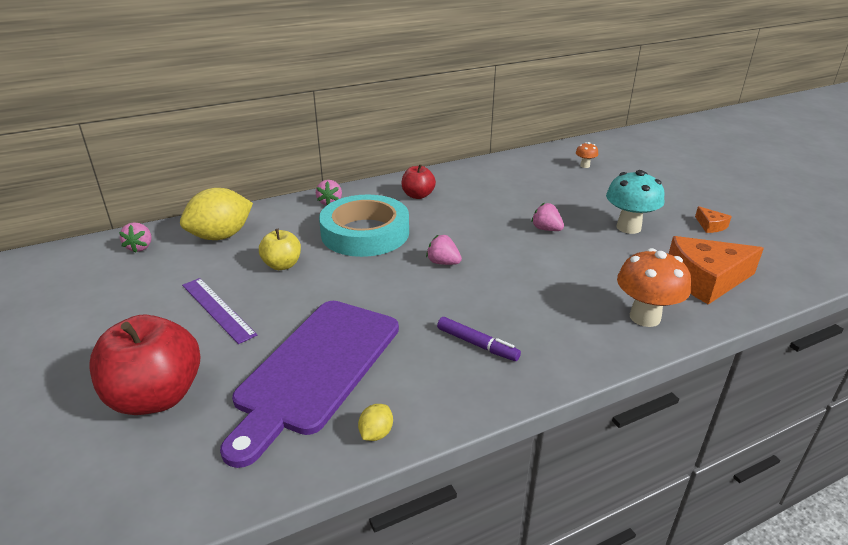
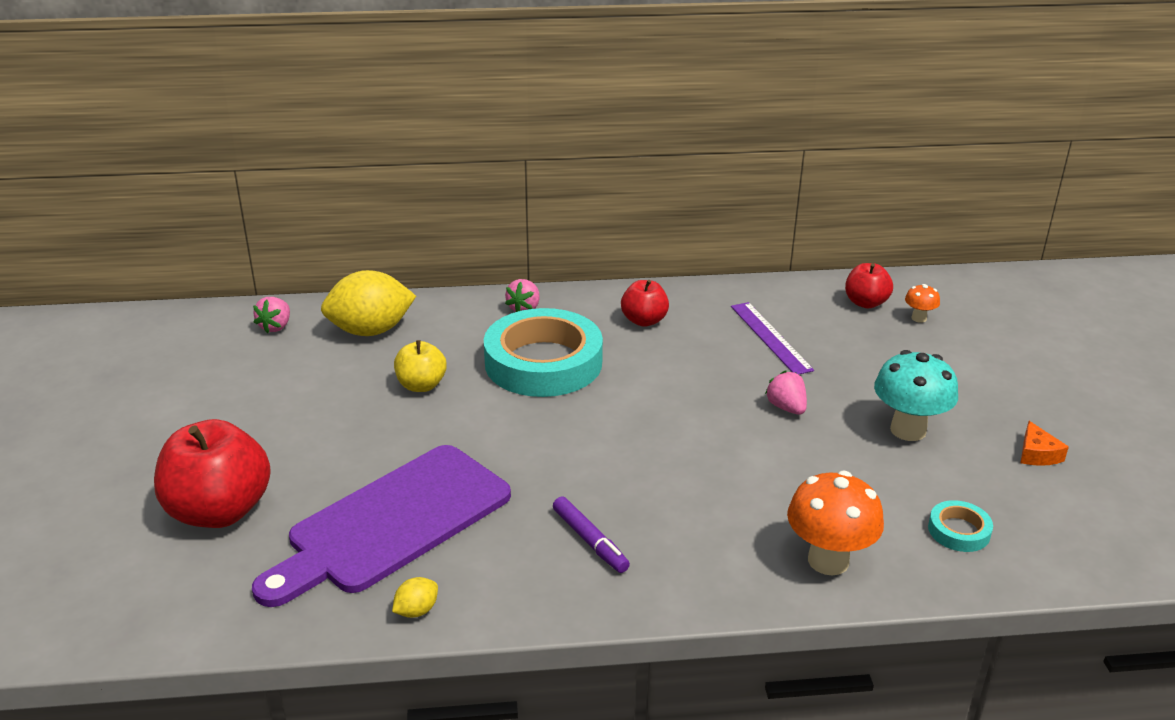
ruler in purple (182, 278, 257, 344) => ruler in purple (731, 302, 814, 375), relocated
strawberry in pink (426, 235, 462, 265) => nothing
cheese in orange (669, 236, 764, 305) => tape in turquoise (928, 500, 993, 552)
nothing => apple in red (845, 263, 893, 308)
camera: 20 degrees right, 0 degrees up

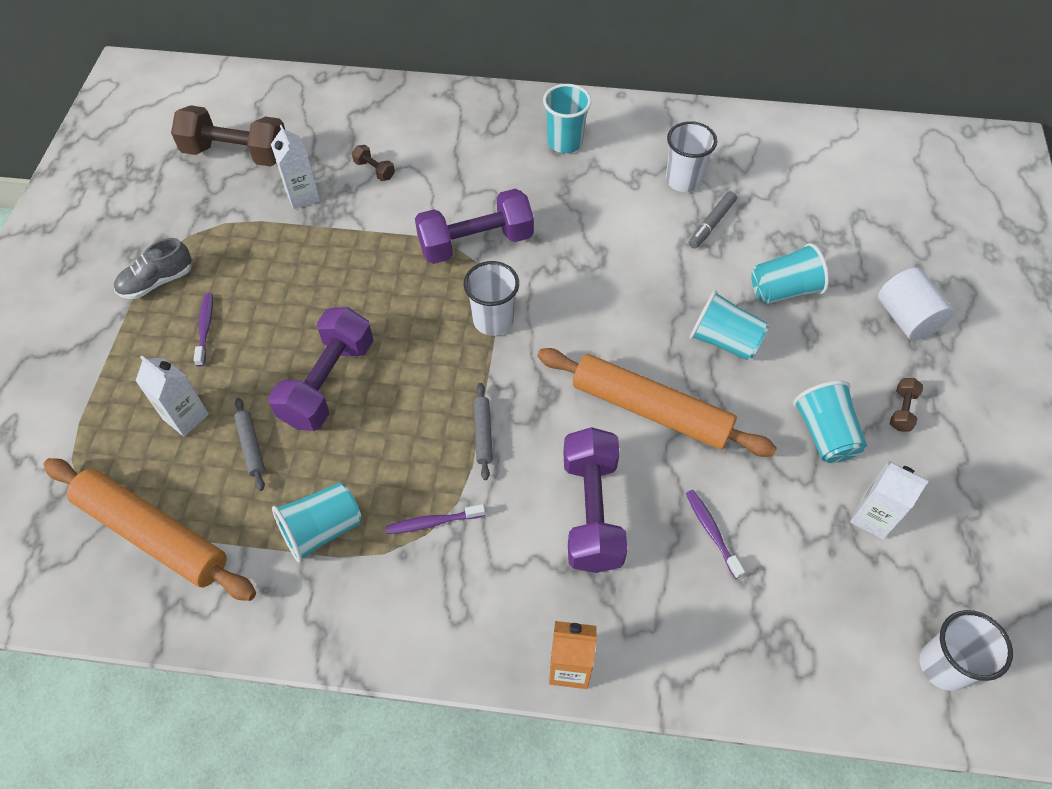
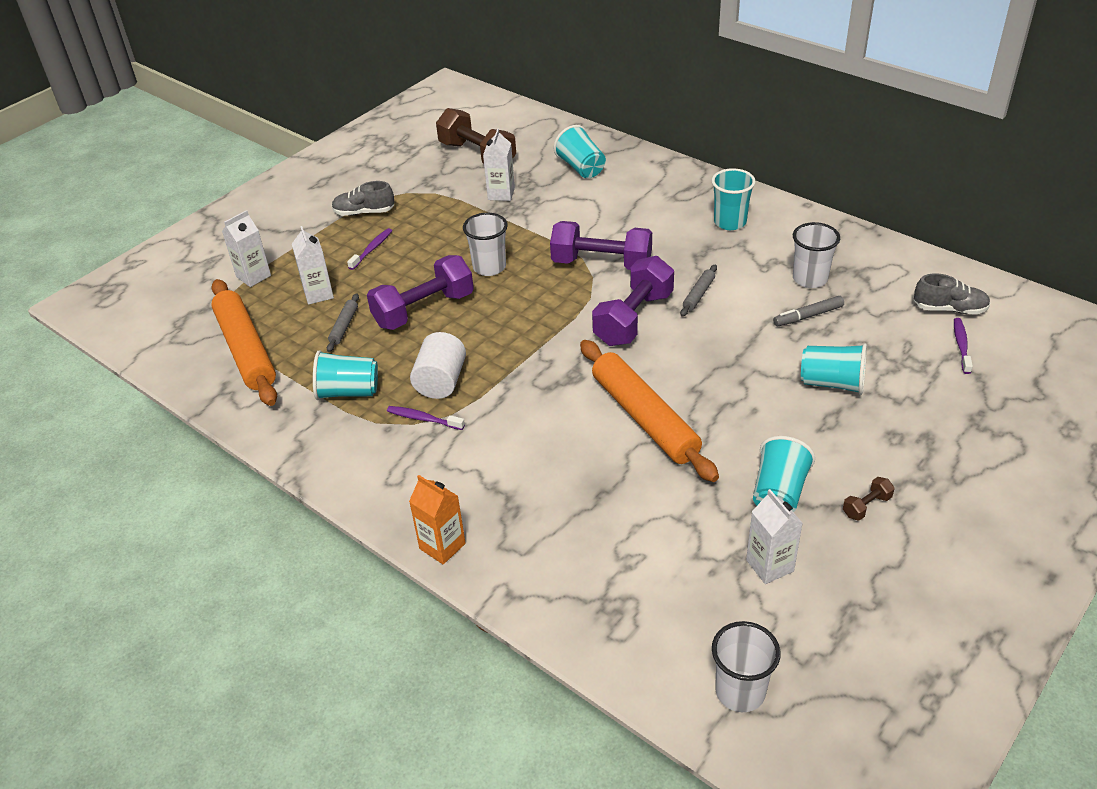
dumbbell in brown (352, 145, 395, 181) => nothing
cup in white (464, 261, 519, 336) => cup in white (463, 213, 508, 276), relocated
rolling pin in grey (474, 383, 493, 480) => rolling pin in grey (680, 265, 717, 317), relocated
dumbbell in purple (563, 427, 628, 573) => dumbbell in purple (592, 256, 674, 346), relocated
toothbrush in purple (686, 490, 745, 579) => toothbrush in purple (954, 318, 973, 374), relocated
cup in turquoise (690, 290, 769, 360) => cup in turquoise (554, 125, 606, 179), relocated
cylinder in white (878, 268, 954, 341) => cylinder in white (410, 332, 466, 399), relocated
nothing => carton in white (222, 210, 271, 287)
nothing => shoe in grey (914, 273, 990, 315)
camera: 35 degrees right, 15 degrees down

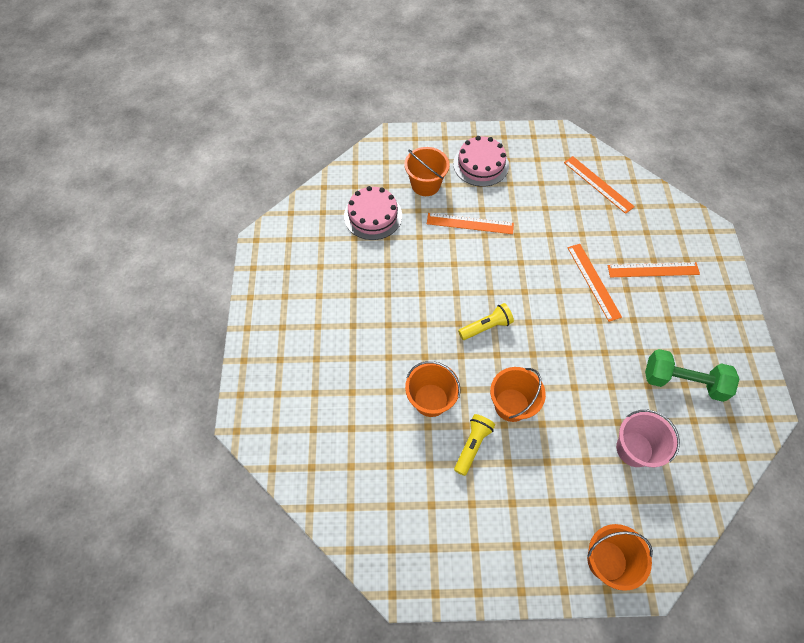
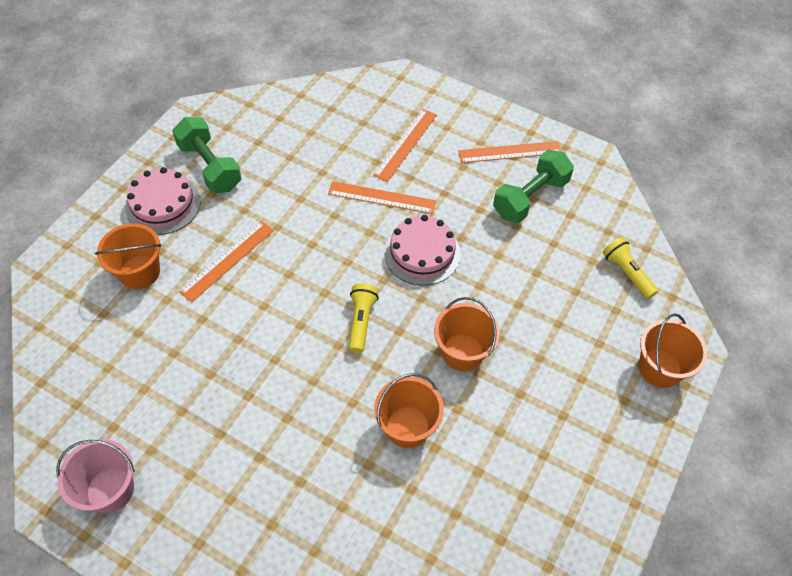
cake in pink (344, 186, 402, 240) => cake in pink (384, 215, 461, 285), relocated
flashlight in yellow (454, 414, 495, 476) => flashlight in yellow (602, 237, 658, 299), relocated
ruler in orange (564, 156, 635, 214) => ruler in orange (458, 141, 562, 163), relocated
bucket in pink (616, 410, 680, 467) => bucket in pink (56, 439, 135, 513), relocated
nothing => dumbbell in green (172, 117, 241, 193)
camera: 60 degrees left, 5 degrees down

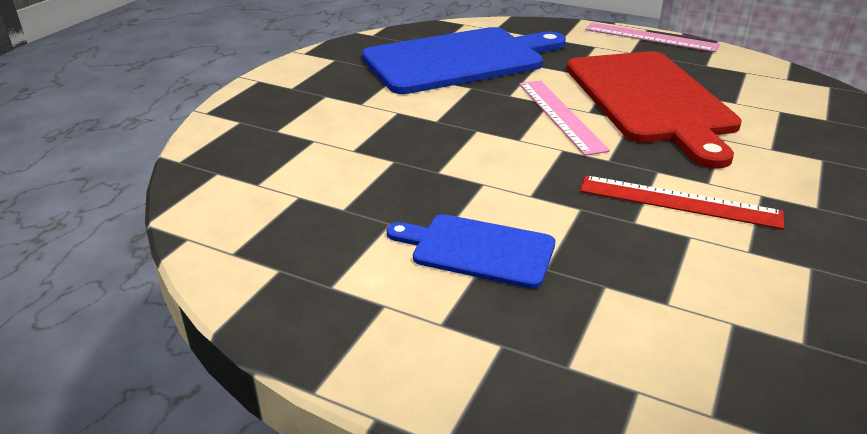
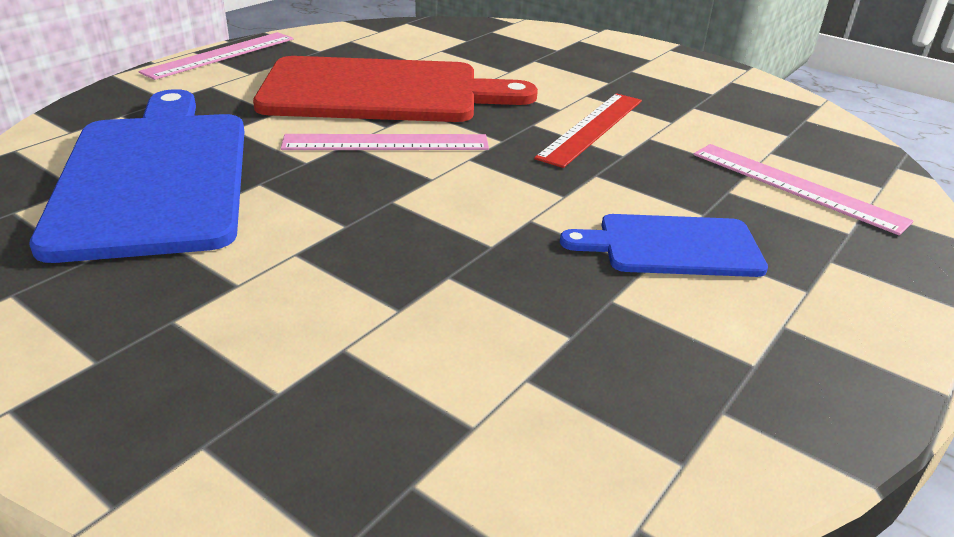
cutting board in blue (387, 214, 555, 289) => cutting board in blue (560, 214, 768, 277), 60 degrees clockwise
nothing => ruler in pink (693, 144, 914, 236)
camera: 80 degrees left, 0 degrees up

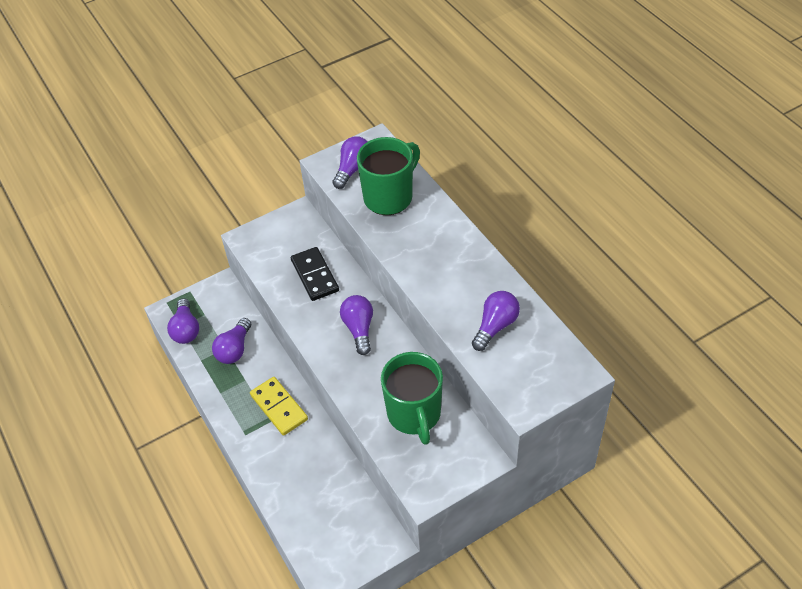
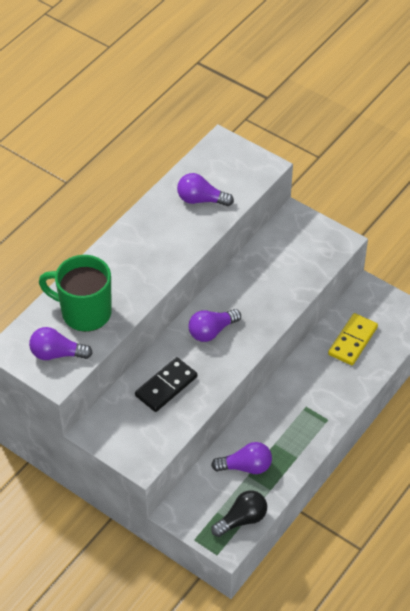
light bulb in purple (167, 298, 199, 344) => light bulb in black (211, 490, 267, 537)
domino in yellow (250, 377, 308, 436) => domino in yellow (328, 313, 378, 365), relocated
mug in green (381, 352, 443, 445) => nothing
camera: 115 degrees left, 0 degrees up

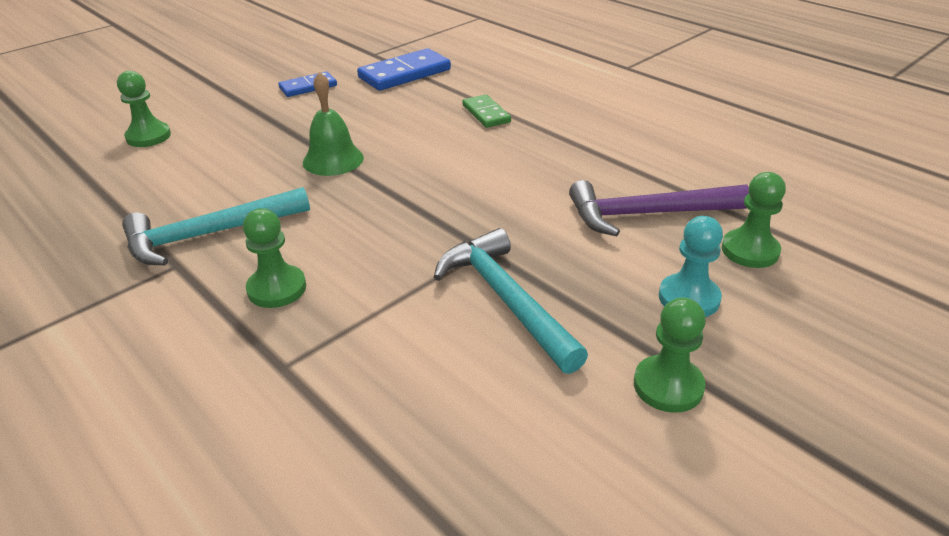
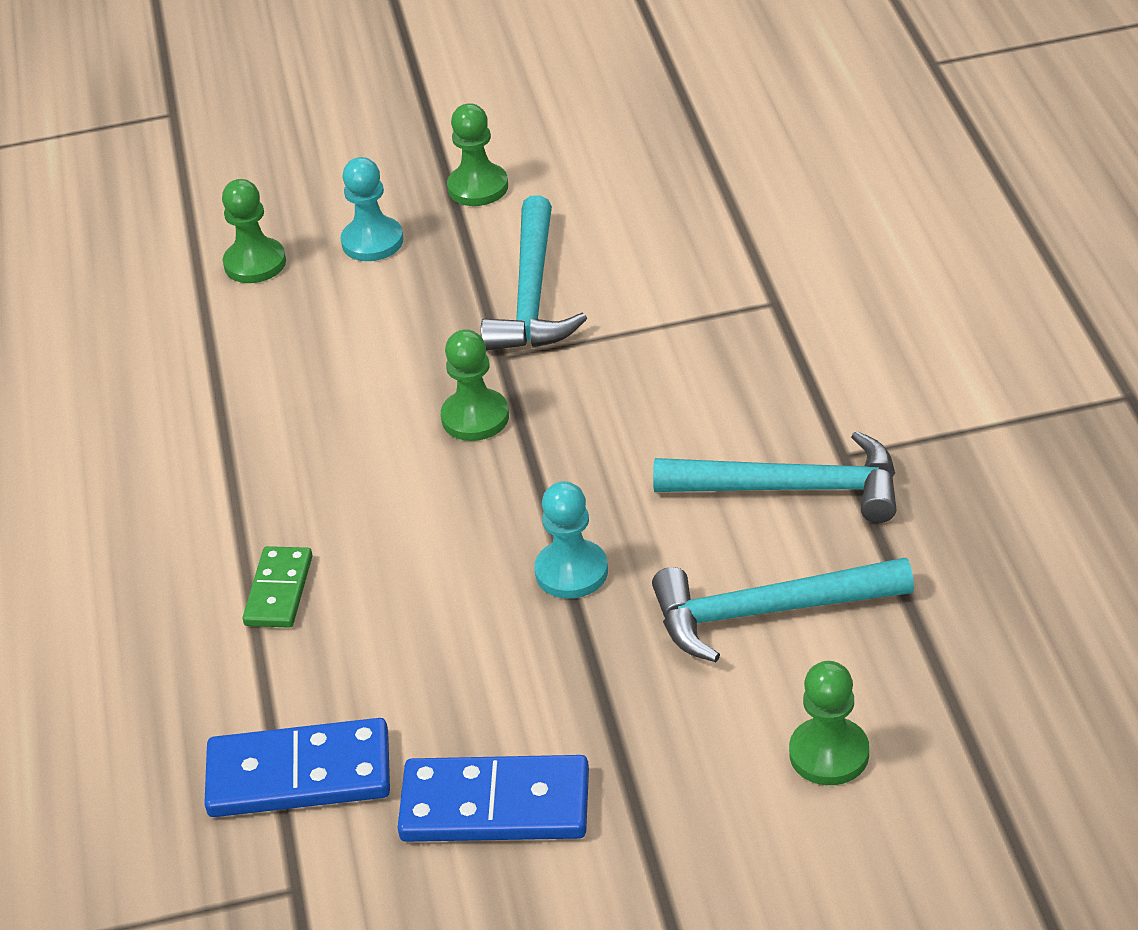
pawn in green (243, 208, 306, 308) => pawn in green (441, 329, 509, 441), relocated
domino in blue (278, 71, 337, 97) => domino in blue (398, 755, 589, 842), x1.66
bell in green (303, 72, 364, 176) => pawn in turquoise (534, 481, 608, 599)
hammer in purple (569, 180, 749, 236) => nothing
nothing => hammer in turquoise (652, 557, 914, 662)
camera: 145 degrees left, 5 degrees up

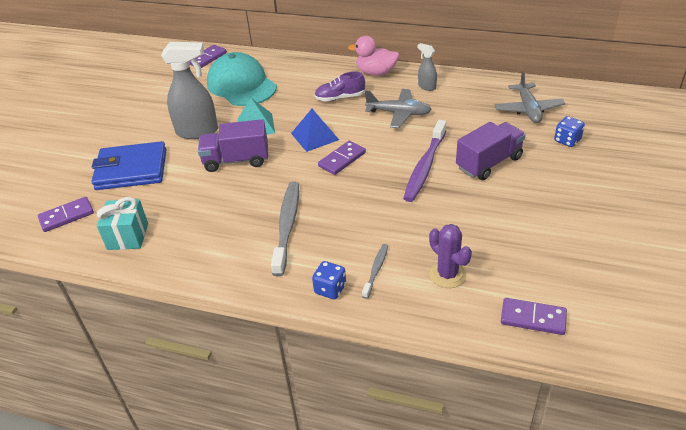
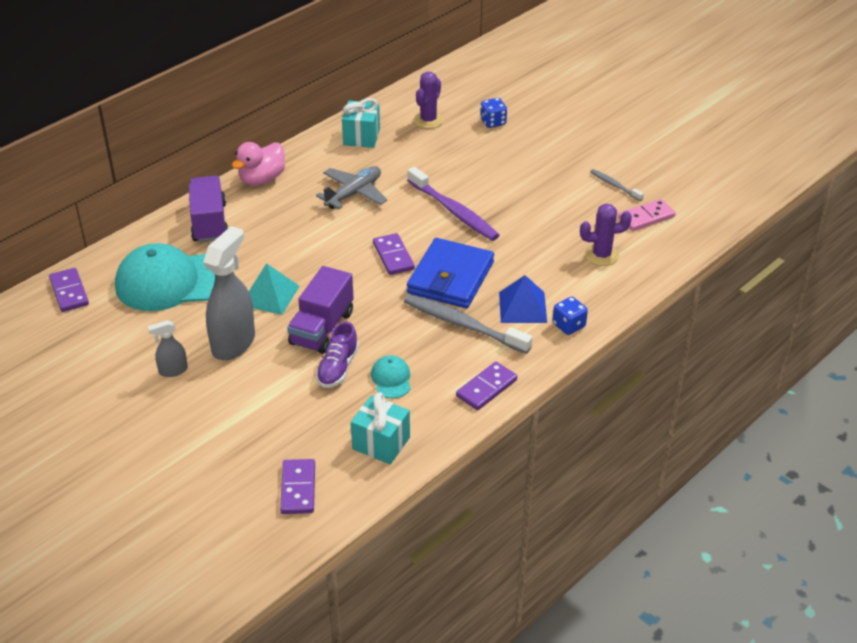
wallet in blue (91, 141, 166, 190) => wallet in blue (407, 238, 494, 308), relocated
pyramid in blue (291, 109, 339, 152) => pyramid in blue (499, 275, 547, 323), relocated
shoe in purple (314, 71, 365, 101) => shoe in purple (316, 322, 359, 388), relocated
toothbrush in grey (362, 244, 388, 299) => toothbrush in grey (590, 169, 644, 201), relocated
spray bottle in grey (417, 43, 437, 91) => spray bottle in grey (148, 320, 188, 377), relocated
truck in purple (456, 122, 526, 180) => truck in purple (189, 176, 228, 243), relocated
plane in grey (495, 71, 565, 123) => cactus in purple (413, 72, 444, 129)
domino in purple (501, 298, 567, 335) => domino in purple (456, 362, 517, 410), relocated
nothing => gift in turquoise (342, 98, 380, 148)
nothing => cap in turquoise (371, 355, 411, 398)
nothing => domino in pink (618, 199, 676, 231)
camera: 65 degrees left, 0 degrees up

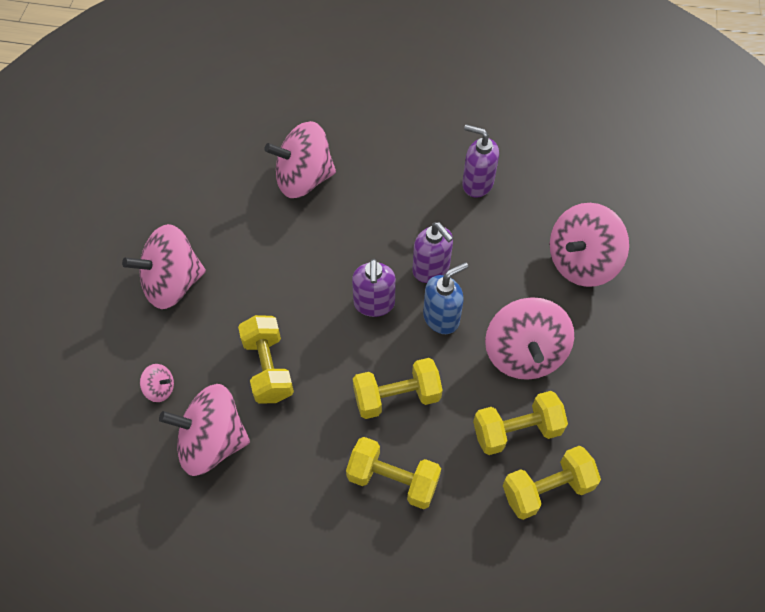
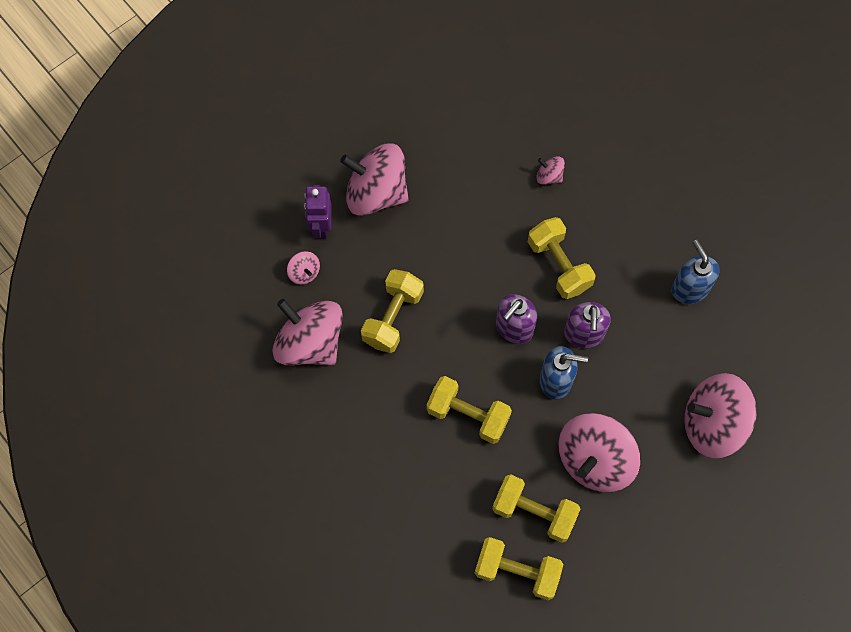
spinning top in pink (264, 121, 336, 198) => spinning top in pink (536, 156, 565, 185), x0.43
dumbbell in yellow (346, 437, 441, 509) => dumbbell in yellow (528, 217, 596, 299), relocated
soap dispenser in purple (462, 124, 499, 197) => soap dispenser in blue (671, 240, 720, 304)
nothing => robot in purple (304, 185, 332, 239)
camera: 40 degrees right, 10 degrees up

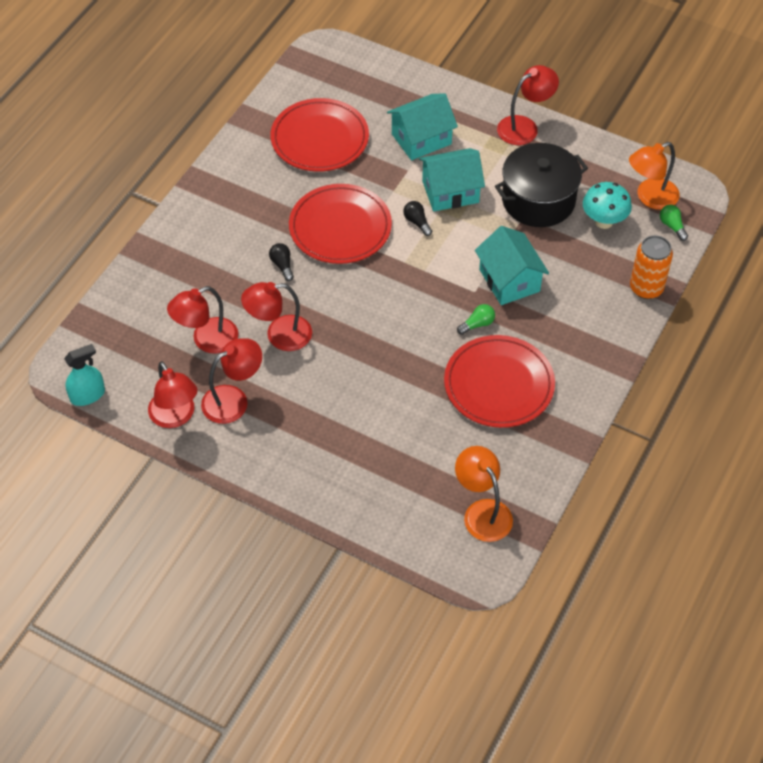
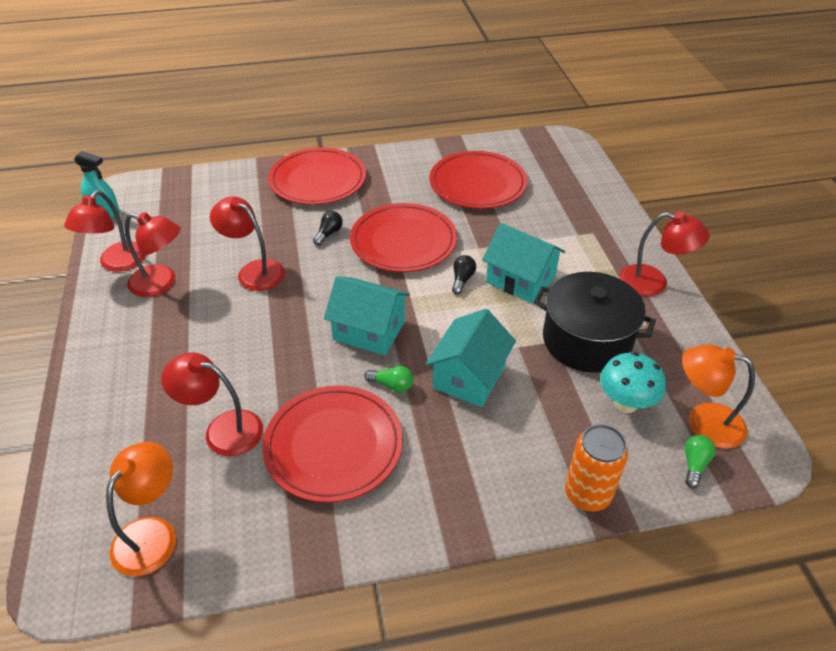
lamp in red (167, 286, 238, 354) => lamp in red (161, 353, 263, 456), relocated
house in turquoise (387, 93, 458, 160) => house in turquoise (324, 276, 410, 355), relocated
nothing => plate in red (268, 148, 366, 205)
camera: 50 degrees right, 10 degrees down

